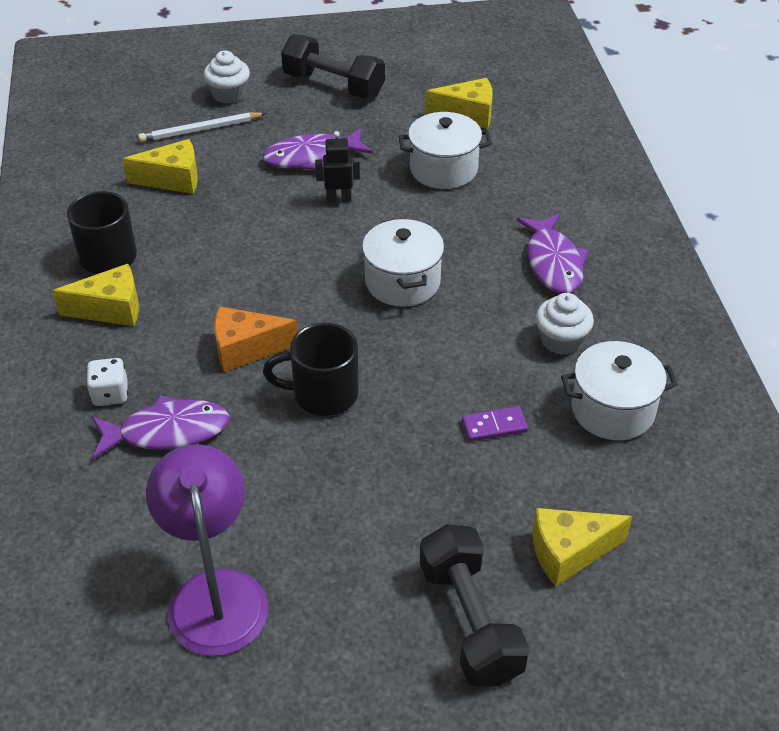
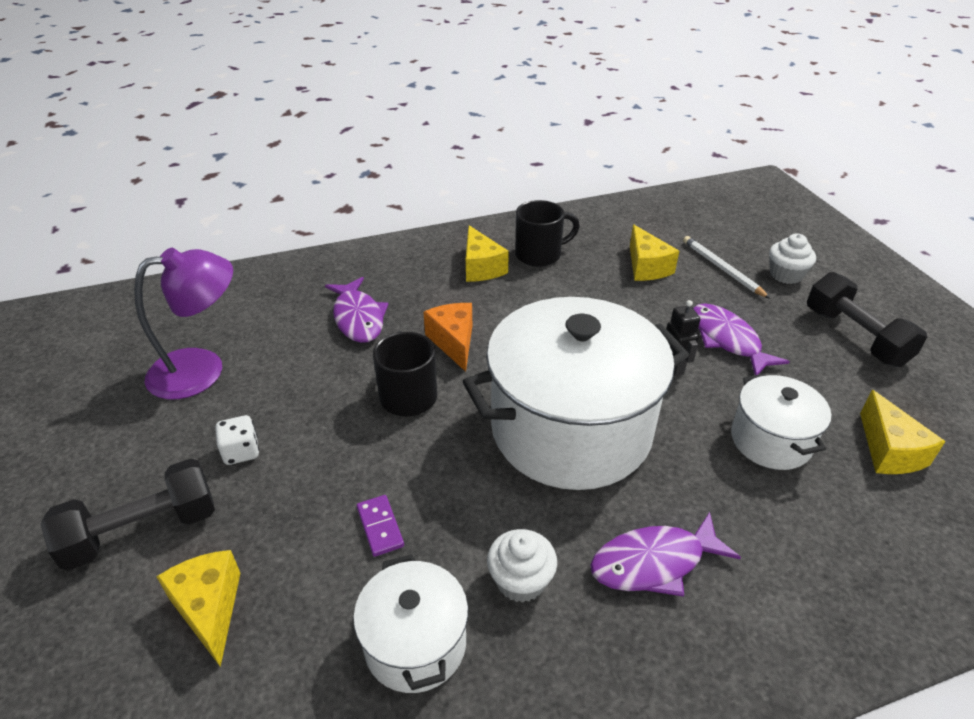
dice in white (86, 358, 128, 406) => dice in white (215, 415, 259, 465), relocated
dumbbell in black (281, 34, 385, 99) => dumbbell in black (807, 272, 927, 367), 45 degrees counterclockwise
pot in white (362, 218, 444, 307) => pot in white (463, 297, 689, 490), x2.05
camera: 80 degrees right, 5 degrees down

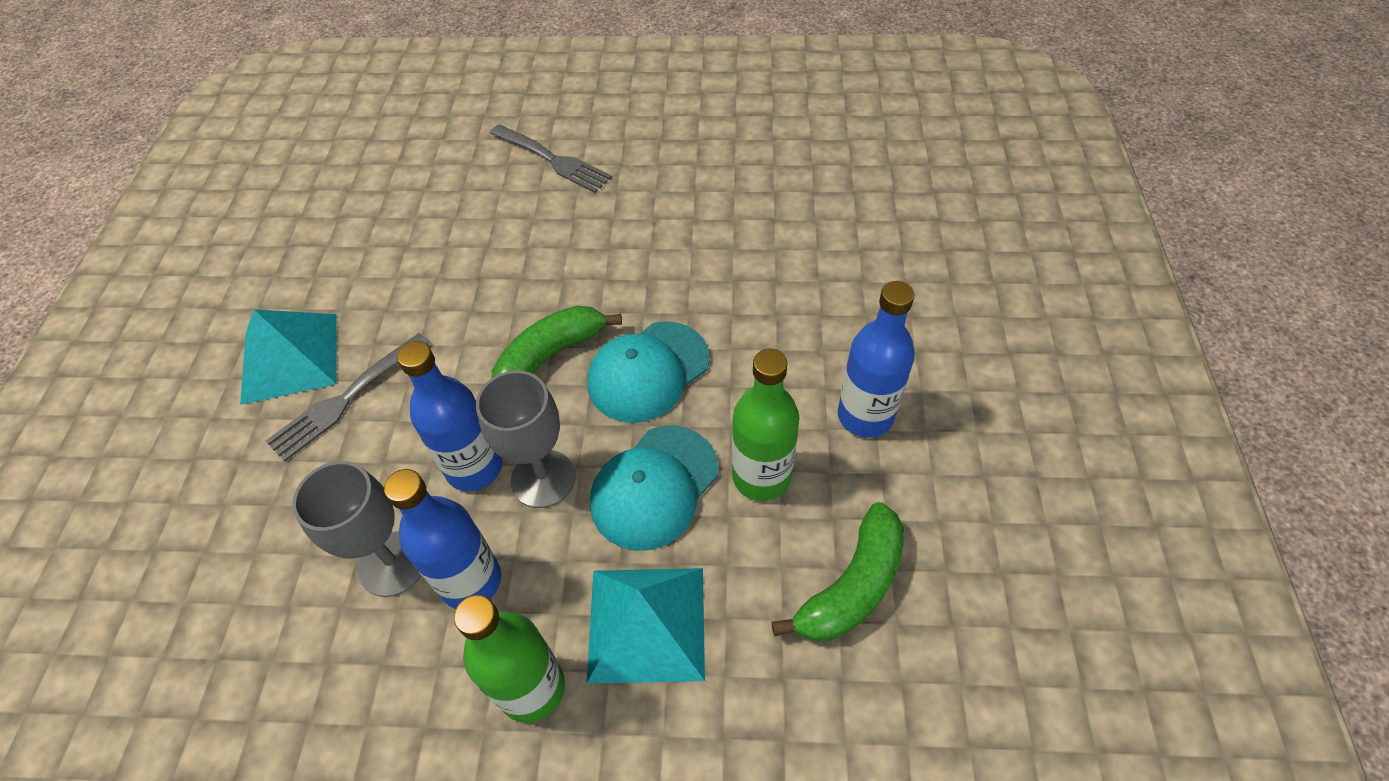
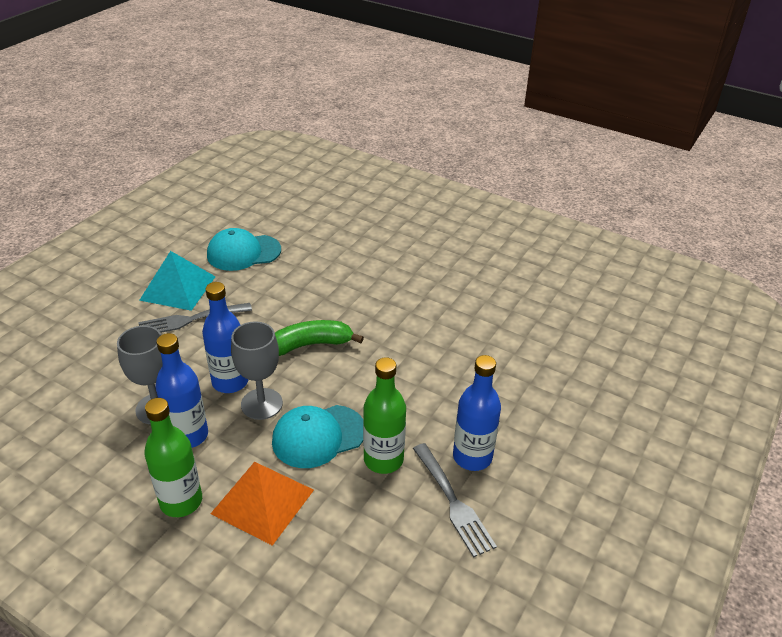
fork in grey (490, 124, 612, 193) => fork in grey (413, 443, 497, 558), relocated
pyramid in turquoise (587, 568, 705, 684) => pyramid in orange (210, 462, 314, 546)
cap in turquoise (588, 321, 710, 423) => cap in turquoise (207, 228, 281, 271), relocated
banana in green (772, 502, 904, 641) => nothing
camera: 25 degrees right, 15 degrees down

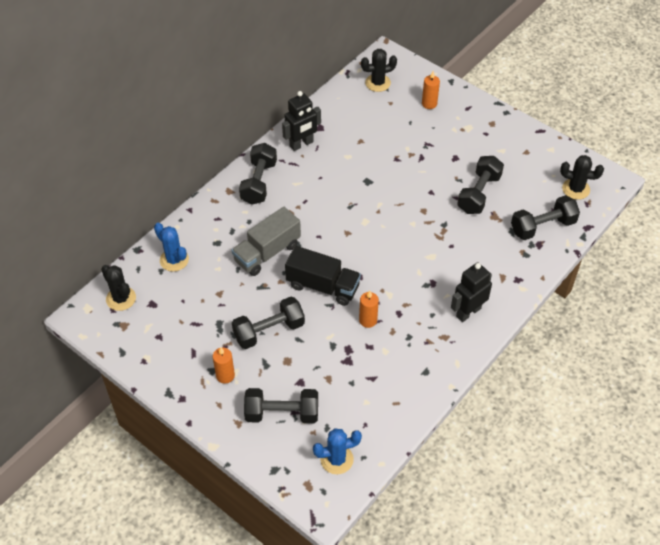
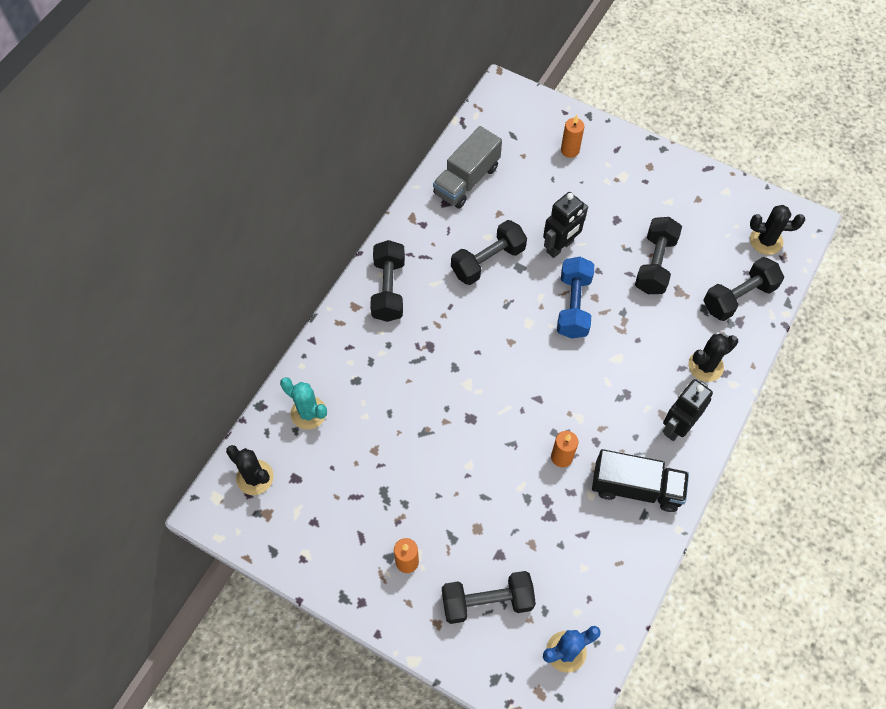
cactus in blue (154, 223, 189, 272) => cactus in turquoise (280, 377, 327, 430)
truck in grey (232, 207, 301, 276) => truck in grey (433, 126, 502, 209), relocated
dumbbell in black (232, 297, 305, 349) => dumbbell in black (451, 220, 527, 285), relocated
robot in black (282, 91, 321, 151) => robot in black (543, 192, 588, 258), relocated
truck in black (285, 246, 361, 306) => truck in black (592, 449, 689, 512), relocated
cactus in black (361, 49, 397, 92) => cactus in black (688, 334, 738, 382), relocated
nothing => dumbbell in blue (557, 257, 594, 339)
camera: 10 degrees left, 10 degrees up

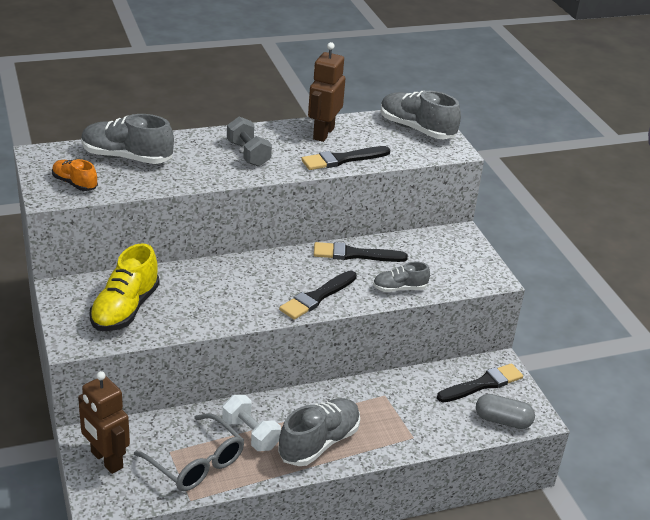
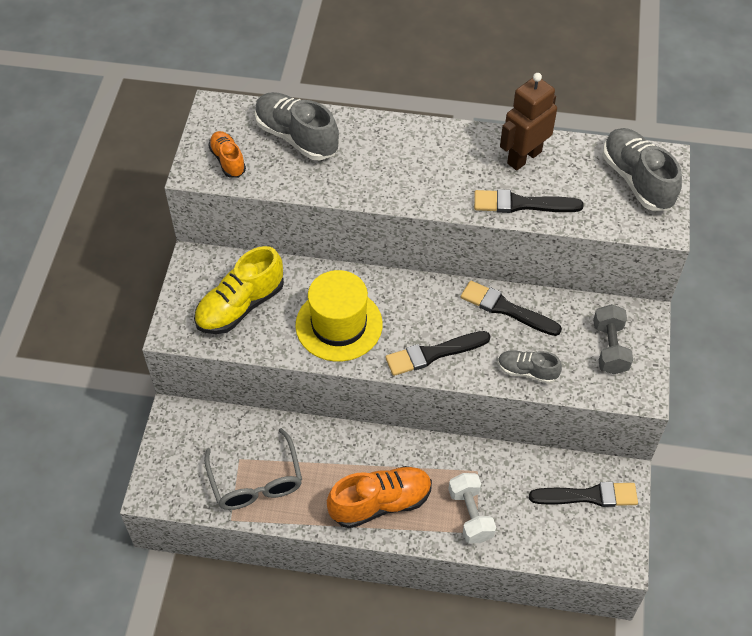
robot in brown (78, 371, 130, 474) => nothing
dumbbell in white (222, 395, 281, 451) => dumbbell in white (448, 473, 496, 543), relocated
dumbbell in grey (227, 117, 272, 167) => dumbbell in grey (593, 304, 633, 374), relocated
shoe in grey (278, 398, 360, 466) => shoe in orange (327, 466, 432, 528)
capsule in grey (476, 394, 535, 429) => nothing
nothing => hat in yellow (296, 270, 383, 362)
camera: 30 degrees right, 20 degrees up

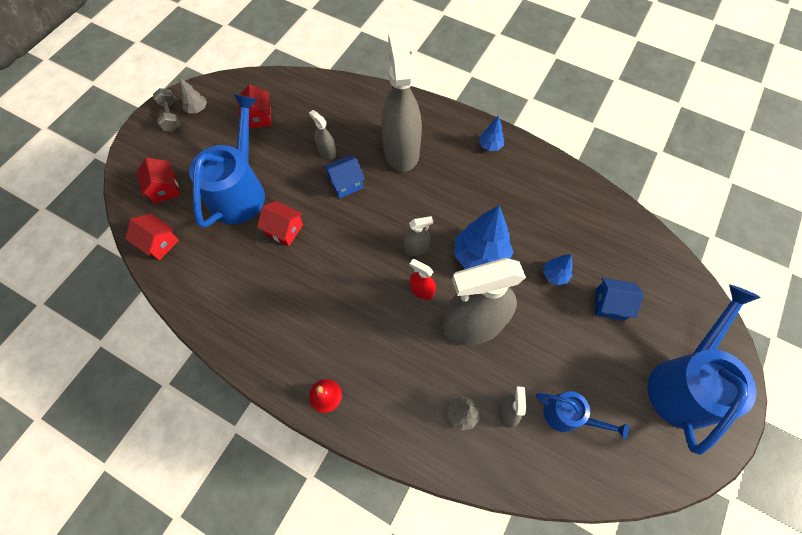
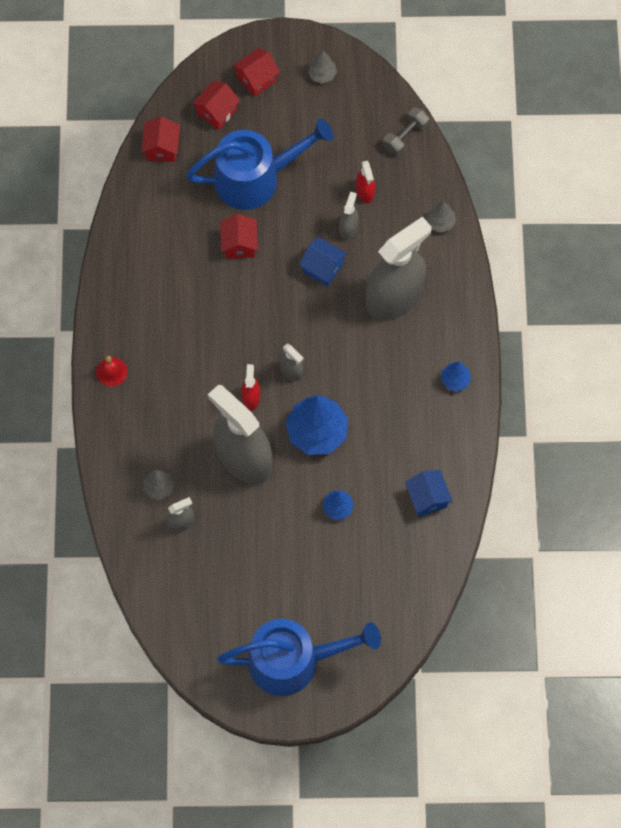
dumbbell in grey (153, 88, 180, 132) => dumbbell in grey (383, 107, 429, 156), relocated
house in red (238, 84, 272, 129) => house in red (233, 48, 280, 97), relocated
watering can in blue (536, 391, 629, 439) => nothing
house in blue (595, 277, 644, 321) => house in blue (405, 470, 453, 517), relocated
nothing => spray bottle in red (356, 161, 375, 203)
nothing => tree in grey (426, 201, 456, 233)
camera: 60 degrees right, 5 degrees up

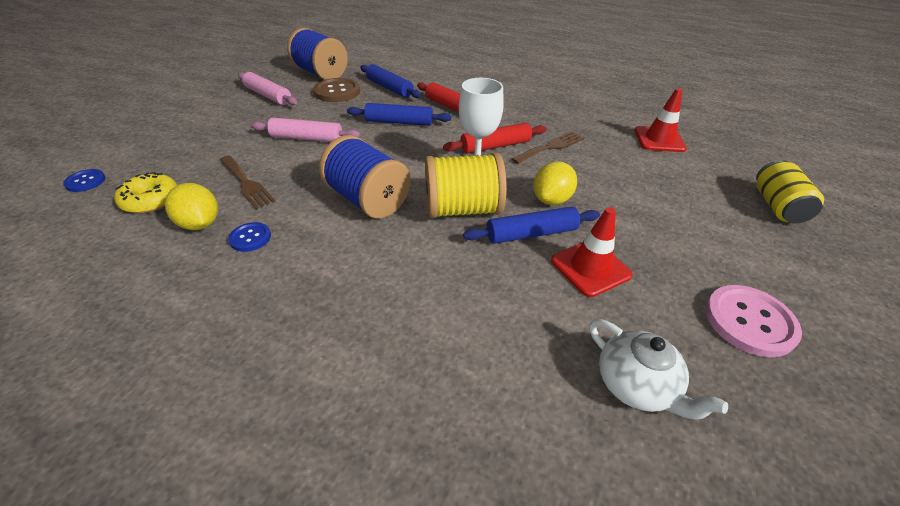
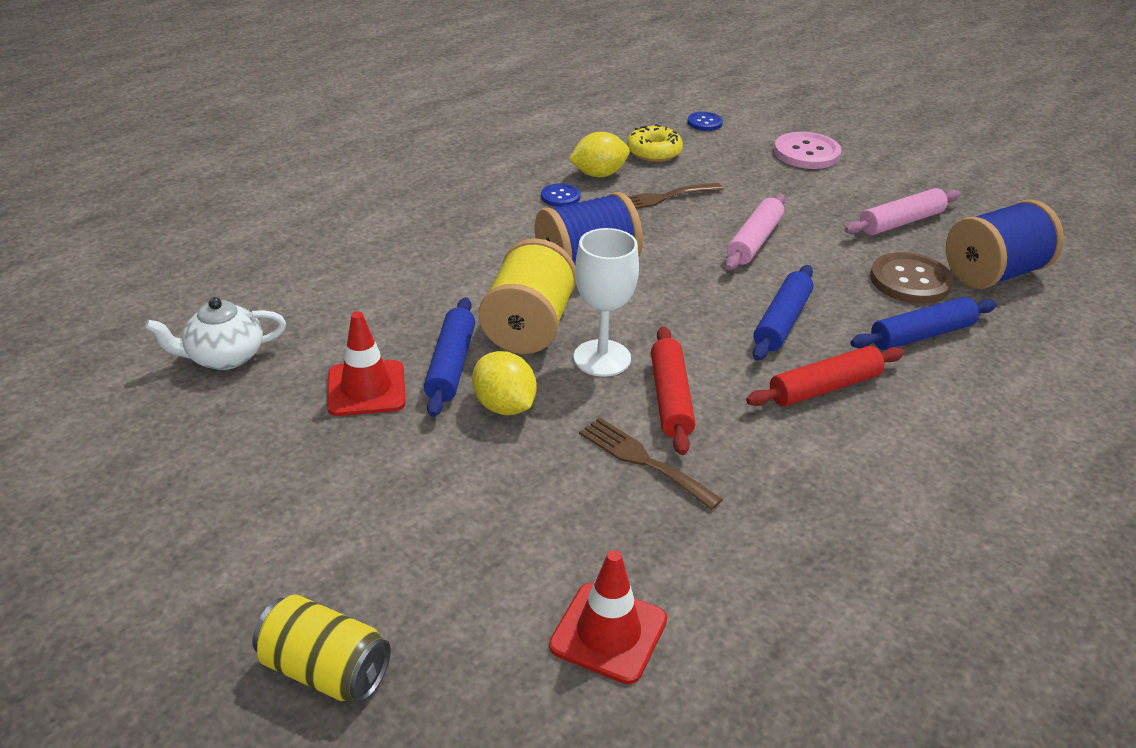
fork in brown (512, 131, 584, 164) => fork in brown (579, 417, 723, 510), 150 degrees clockwise
button in pink (705, 285, 802, 357) => button in pink (774, 132, 842, 169), relocated
camera: 110 degrees right, 5 degrees down

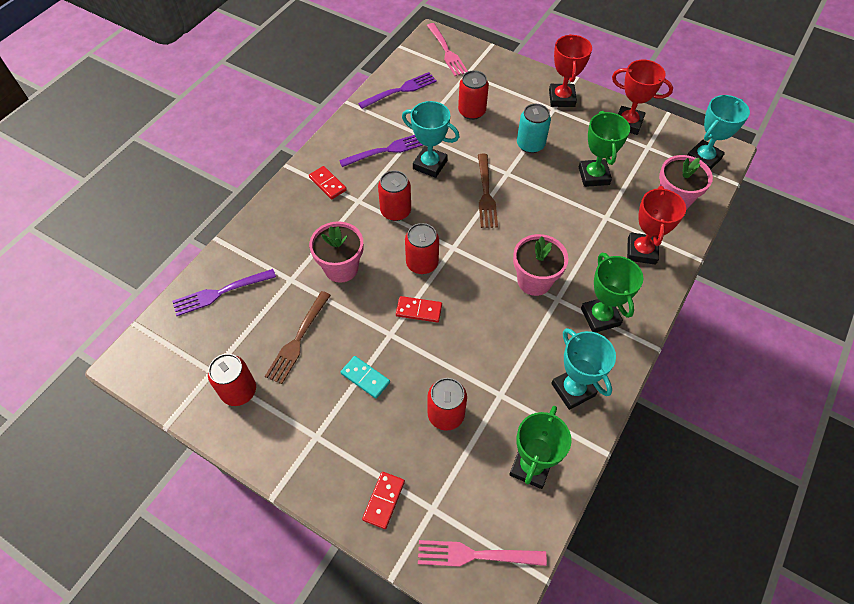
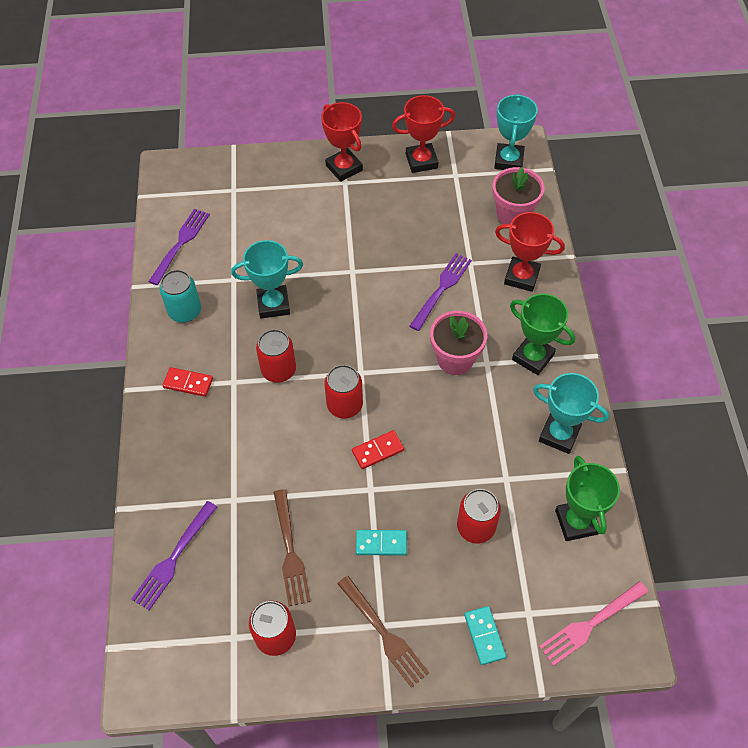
flower pot in pink (309, 221, 363, 283) => nothing
fork in purple (339, 135, 423, 167) => fork in purple (410, 253, 472, 331), relocated
domino in red (362, 472, 405, 529) => domino in turquoise (464, 606, 506, 665)
fork in pink (427, 23, 468, 76) => nothing
can in red (458, 70, 489, 120) => nothing
fork in brown (478, 154, 498, 228) => fork in brown (337, 576, 429, 688), relocated
can in turquoise (517, 104, 551, 153) => can in turquoise (159, 270, 201, 323), relocated
trophy in green (579, 111, 630, 187) => nothing
trophy in red (627, 186, 686, 265) => trophy in red (495, 212, 565, 292), 45 degrees counterclockwise
camera: 35 degrees left, 0 degrees up

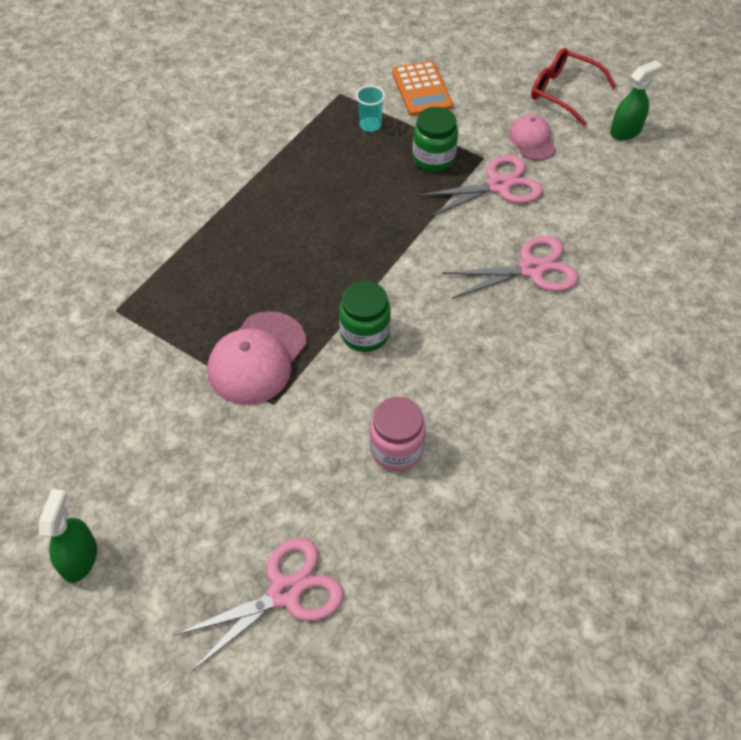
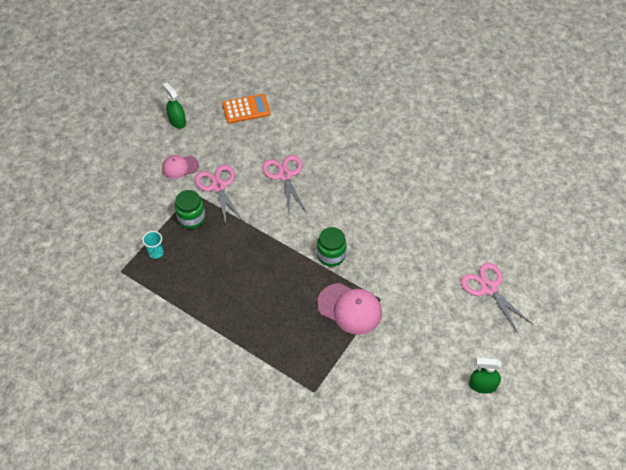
jar in pink (369, 397, 426, 471) => nothing
calculator in orange (392, 61, 453, 116) => calculator in orange (222, 94, 270, 123), relocated
glasses in red (531, 48, 617, 126) => nothing
camera: 90 degrees left, 0 degrees up

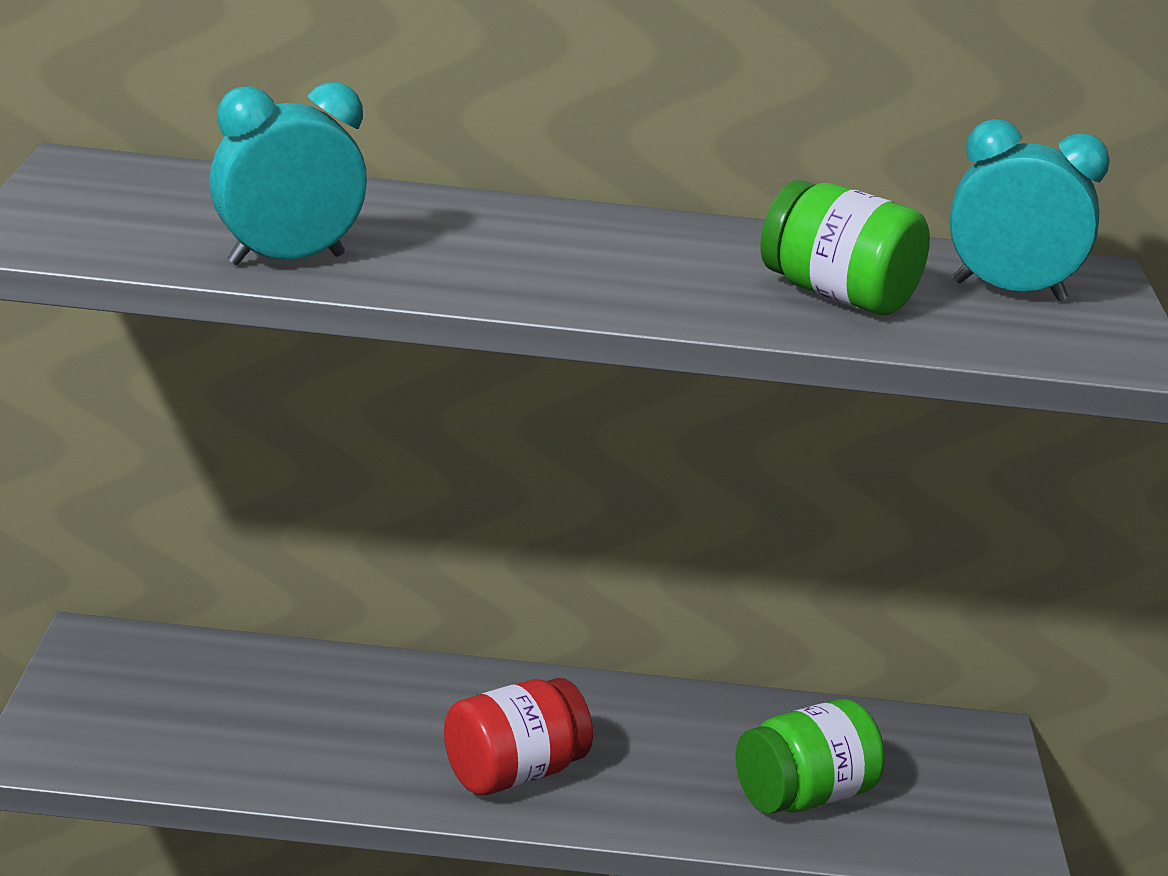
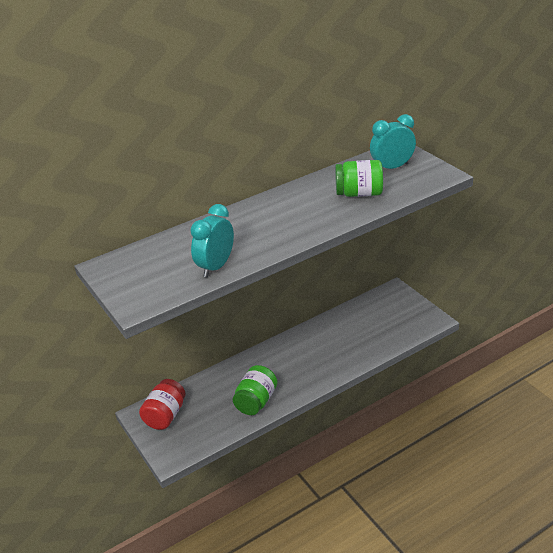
jar in red (444, 678, 593, 796) => jar in red (139, 379, 186, 430), relocated
jar in green (736, 699, 885, 814) => jar in green (233, 365, 278, 415), relocated
camera: 30 degrees left, 10 degrees up

